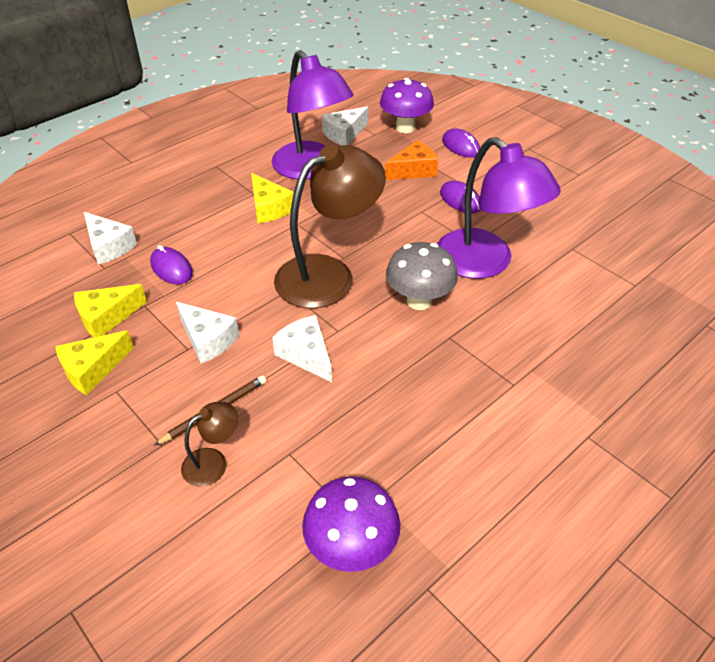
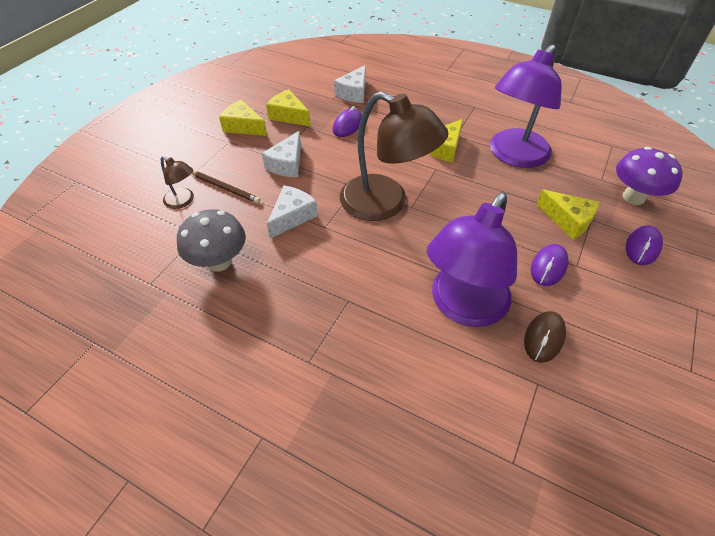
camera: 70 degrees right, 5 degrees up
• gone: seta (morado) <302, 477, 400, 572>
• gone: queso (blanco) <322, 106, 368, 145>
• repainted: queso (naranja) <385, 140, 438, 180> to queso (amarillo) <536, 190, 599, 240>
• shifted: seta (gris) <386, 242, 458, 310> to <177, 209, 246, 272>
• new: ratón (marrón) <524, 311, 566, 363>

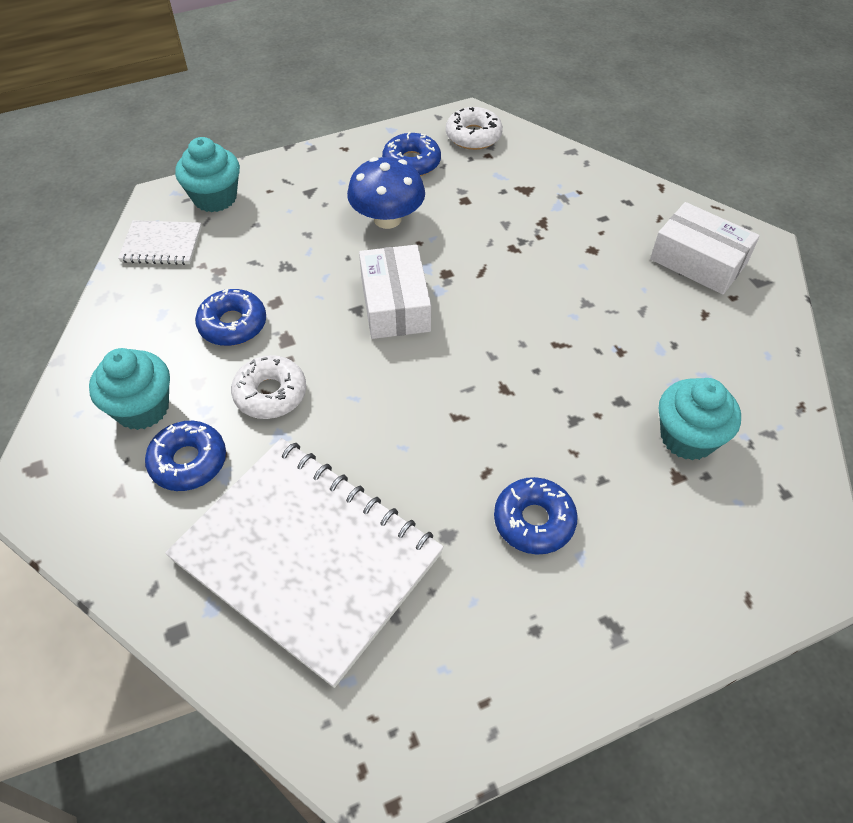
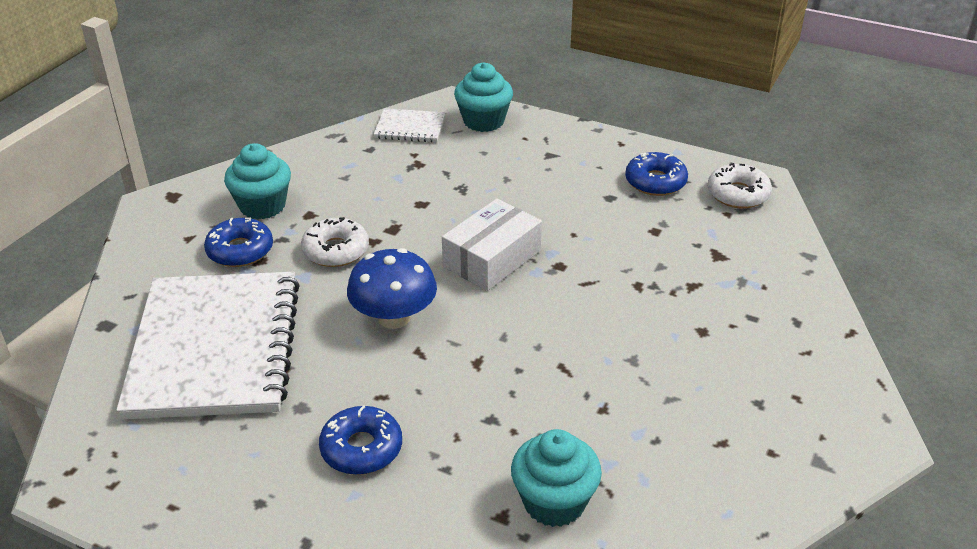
camera: 50 degrees right, 15 degrees down
• rotated: cuaderno (blanco) <118, 220, 202, 265> = <374, 108, 445, 142> 45 degrees counterclockwise
• gone: rosquilla (azul) <195, 289, 266, 346>
• shifted: seta (azul) <347, 157, 425, 229> to <347, 248, 437, 329>
• gone: caja (blanco) <650, 202, 760, 295>

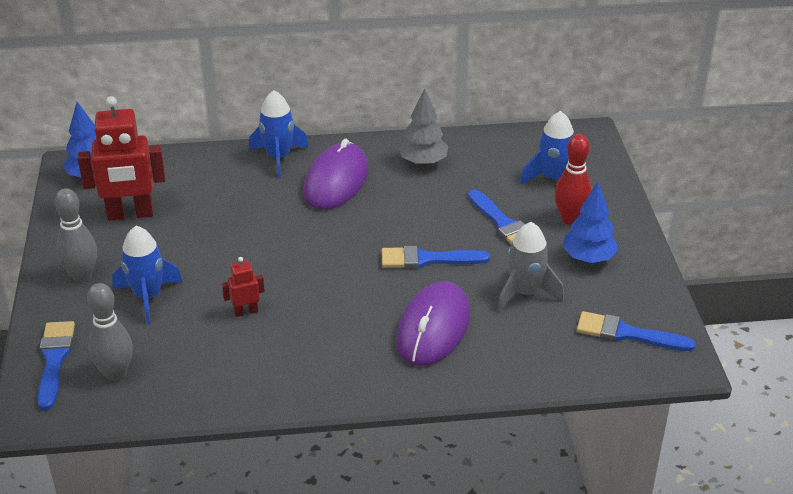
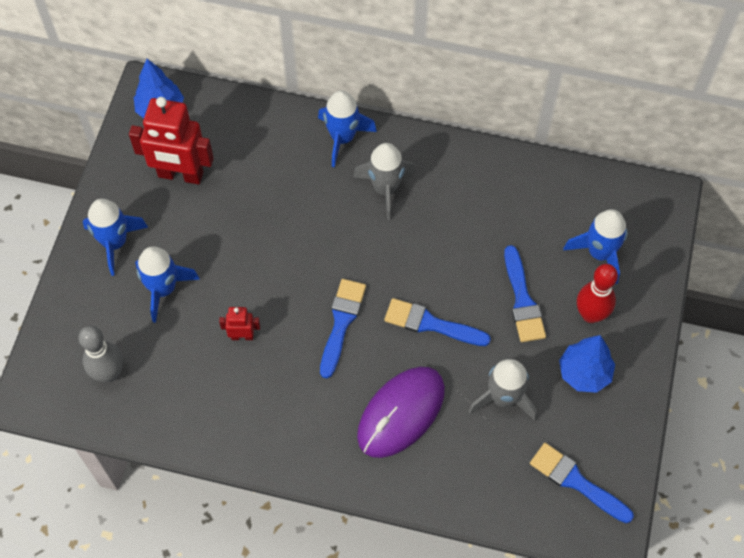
camera: 20 degrees right, 25 degrees up
• shifted: pincel (azul) <37, 321, 75, 410> to <320, 279, 366, 378>
• swapped: bolo (gris) <54, 188, 97, 282> to cohete (azul) <83, 199, 148, 276>
• swapped: ratón (morado) <303, 139, 368, 210> to cohete (gris) <353, 143, 415, 220>
• gone: árbol (gris) <398, 88, 448, 166>

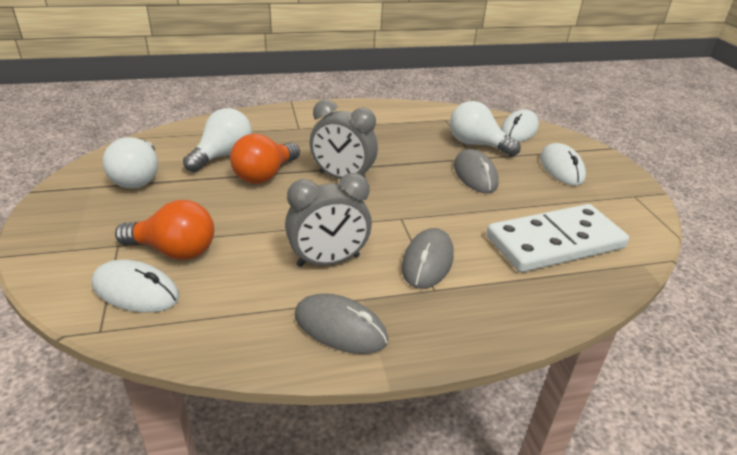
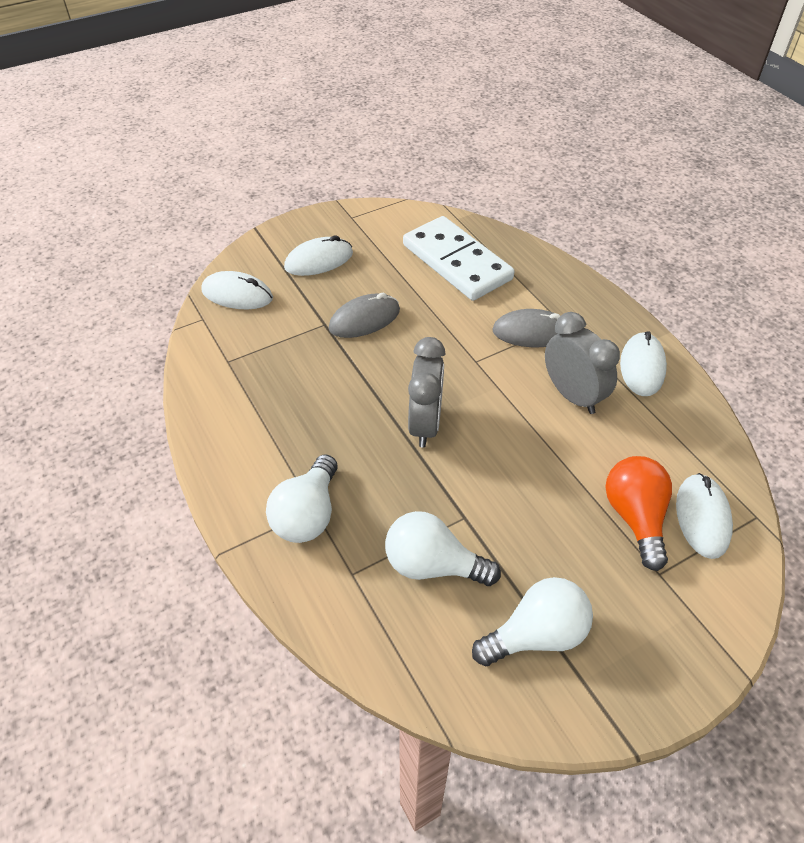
camera: 105 degrees left, 15 degrees up
• gone: bombilla (naranja) <230, 134, 300, 184>
• repainted: ratón (gris) <295, 293, 388, 354> to ratón (blanco) <620, 331, 667, 396>
• shifted: bombilla (blanco) <450, 101, 521, 156> to <266, 454, 338, 543>

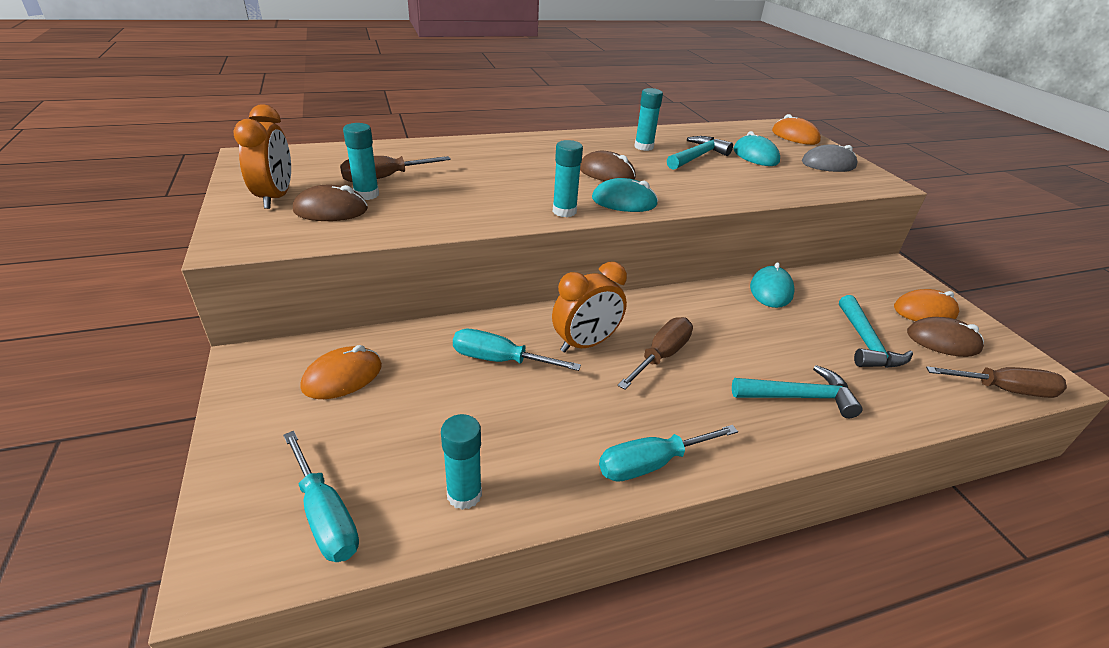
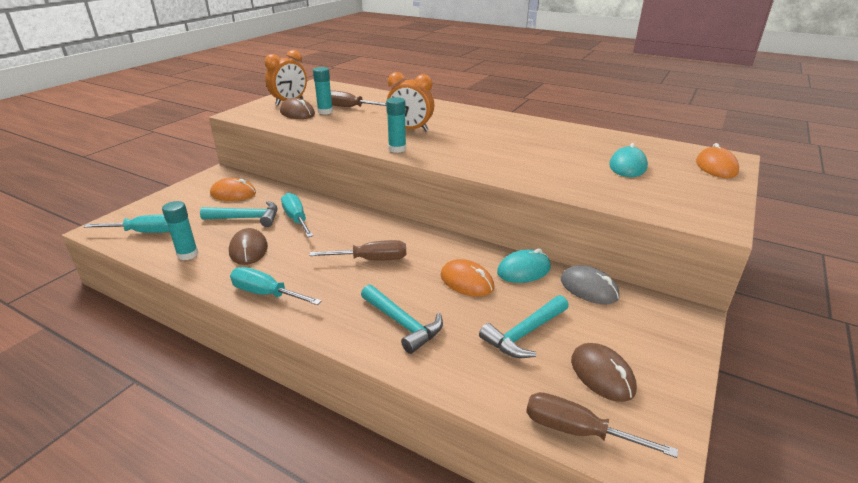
camera: 50 degrees right, 5 degrees down
• rotated: destornillador (turquesa) <283, 431, 359, 562> = <84, 215, 170, 233> 105 degrees counterclockwise
• shifted: despertador (naranja) <552, 262, 627, 353> to <387, 72, 434, 131>
• shifted: ratón (marrón) <580, 151, 636, 181> to <229, 228, 268, 265>
• gone: ratón (turquesa) <592, 178, 658, 212>
• gone: barra de pegamento (turquesa) <634, 88, 663, 151>
• shifted: martillo (turquesa) <667, 136, 733, 170> to <200, 201, 277, 227>
• shifted: ratón (gris) <802, 145, 858, 172> to <561, 265, 620, 304>
• shifted: ratón (naranja) <894, 289, 959, 321> to <440, 259, 494, 297>
• rotated: destornillador (marrón) <926, 366, 1067, 398> = <526, 392, 678, 458> 150 degrees clockwise

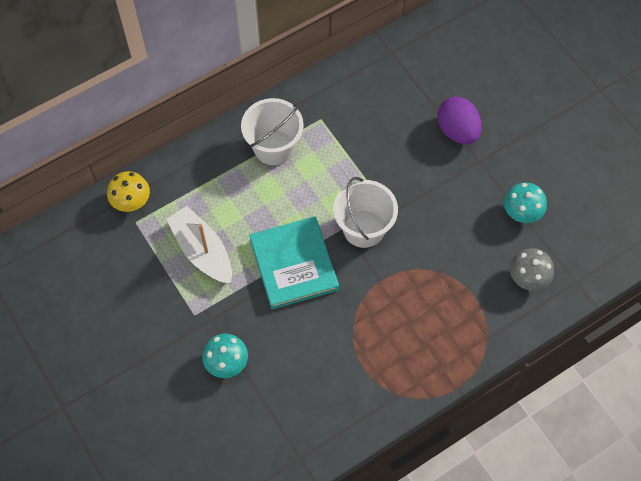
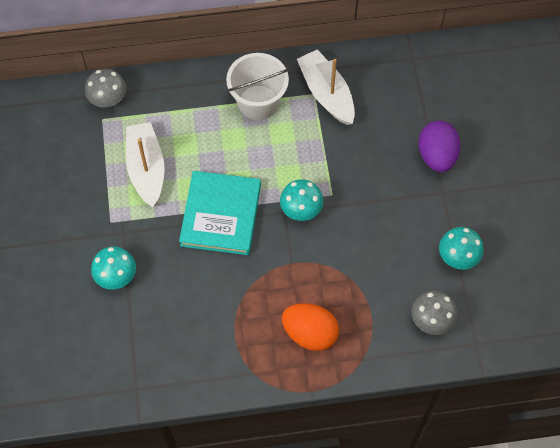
camera: 25 degrees right, 0 degrees up
• repainted: seta (amarillo) <107, 171, 150, 212> to seta (gris) <85, 69, 126, 107>
• swapped: balde (blanco) <333, 177, 398, 248> to seta (turquesa) <280, 179, 323, 221>
• new: huevo (naranja) <282, 303, 339, 351>
• new: barco (blanco) <297, 49, 355, 125>

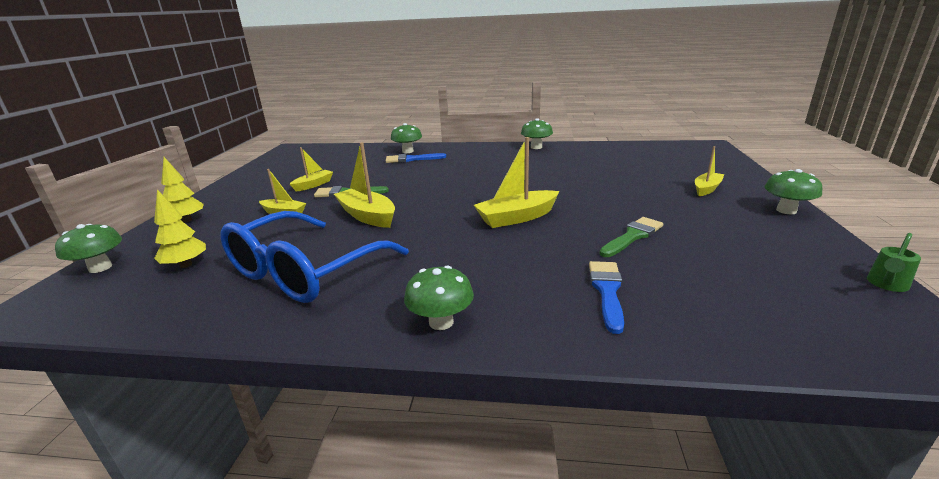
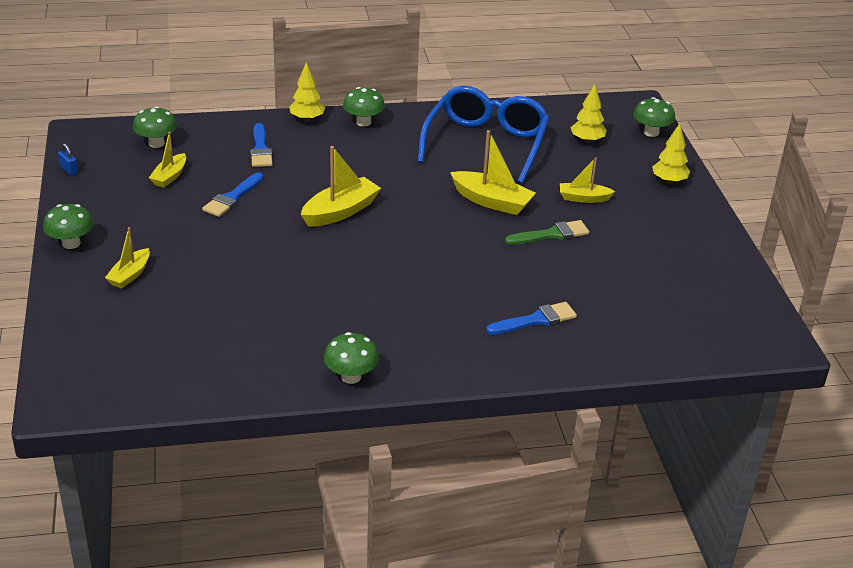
camera: 160 degrees right, 10 degrees up
• shifted: barco (amarillo) <290, 147, 333, 192> to <149, 132, 186, 188>
• shifted: seta (verde) <391, 123, 422, 153> to <133, 106, 177, 148>
• repainted: pincel (verde) <599, 217, 663, 257> to pincel (azul) <202, 172, 264, 217>
• swapped: regadera (verde) <867, 233, 921, 292> to candado (azul) <58, 143, 78, 176>
• new: árbol (amarillo) <289, 62, 325, 122>

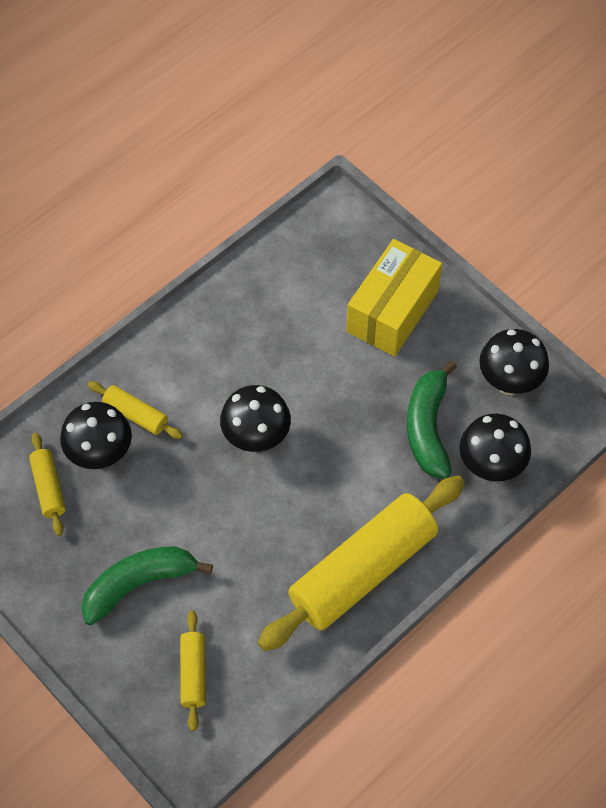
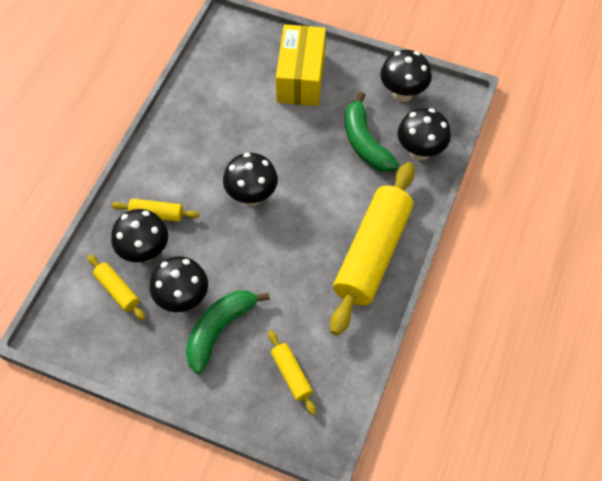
camera: 25 degrees left, 0 degrees up
• new: seta (negro) <150, 256, 208, 312>

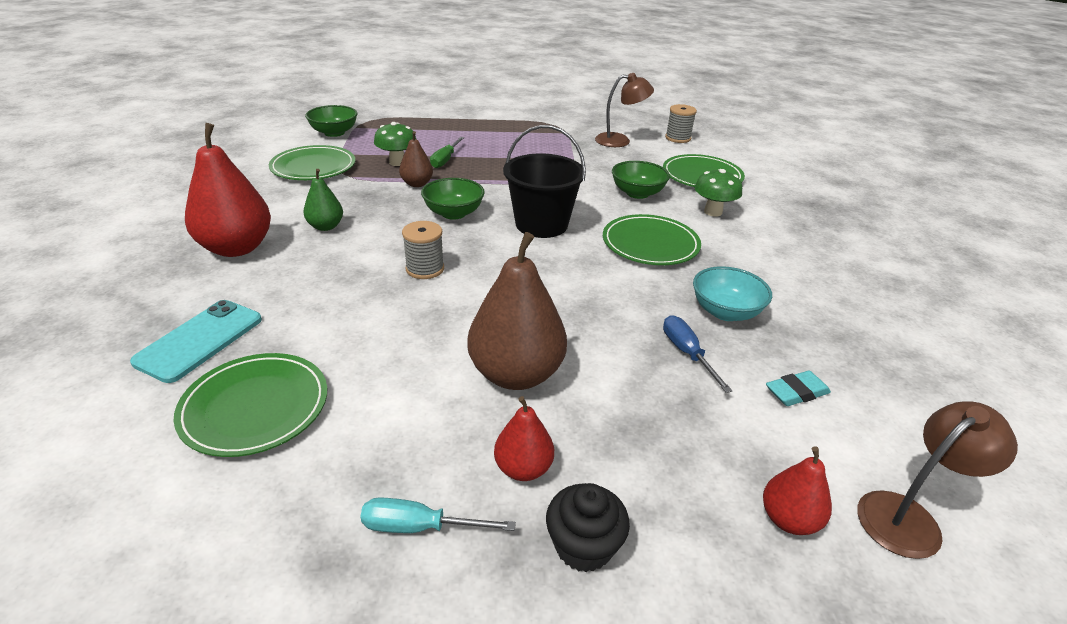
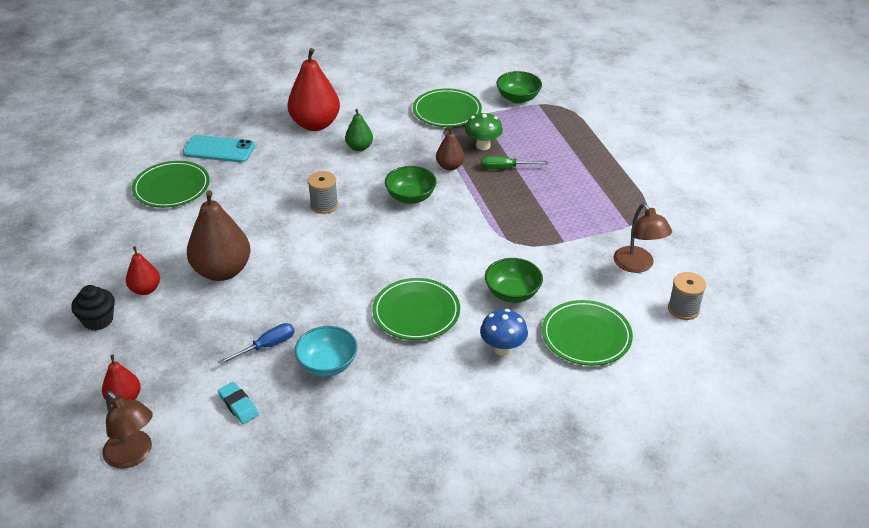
camera: 75 degrees right, 5 degrees up
• gone: destornillador (turquesa) <360, 497, 516, 533>
• gone: balde (negro) <503, 125, 586, 238>
• repainted: seta (verde) <694, 169, 742, 217> to seta (azul) <480, 309, 528, 356>

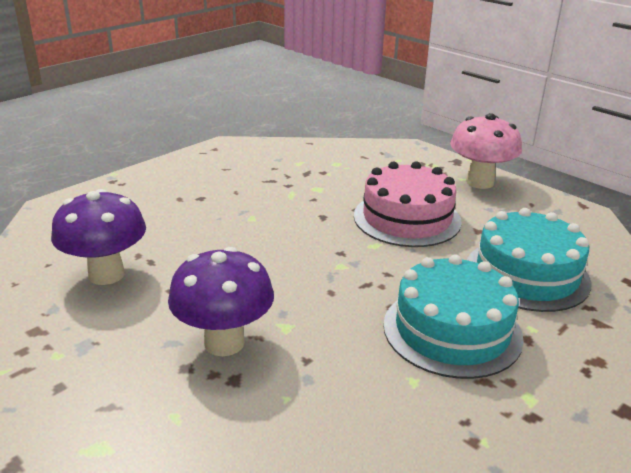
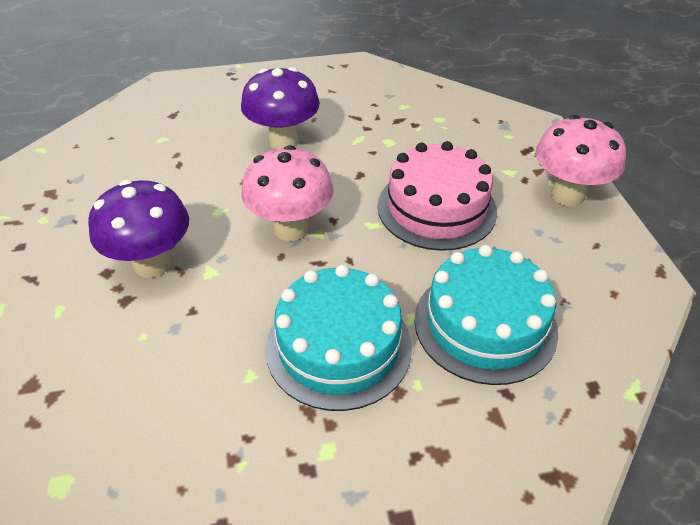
camera: 35 degrees right, 15 degrees up
• shifted: seta (morado) <51, 189, 146, 285> to <241, 67, 320, 149>
• new: seta (rosa) <241, 145, 333, 241>

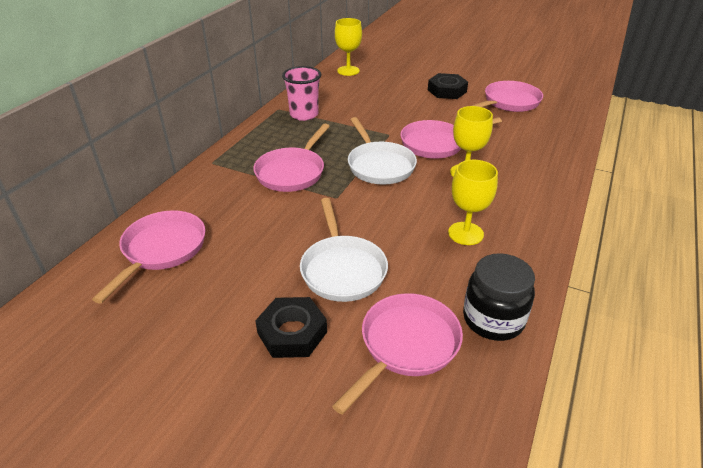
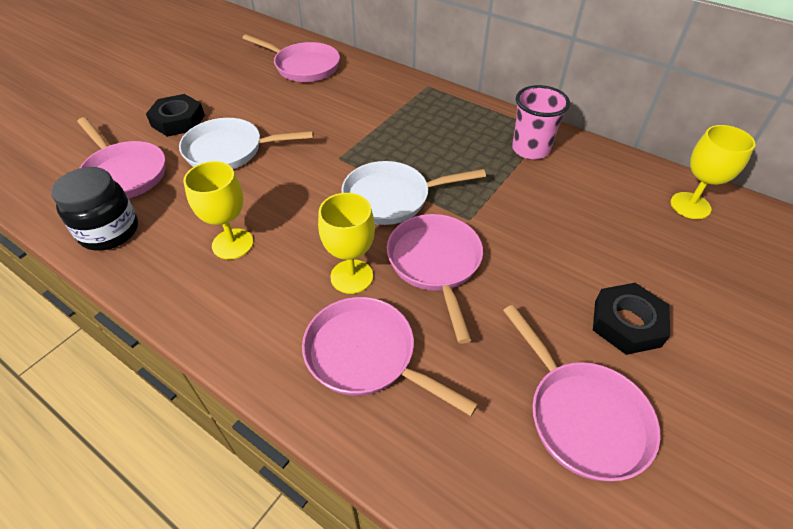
camera: 100 degrees right, 10 degrees up
• shifted: sartén (rosa) <253, 124, 330, 192> to <302, 297, 478, 416>

